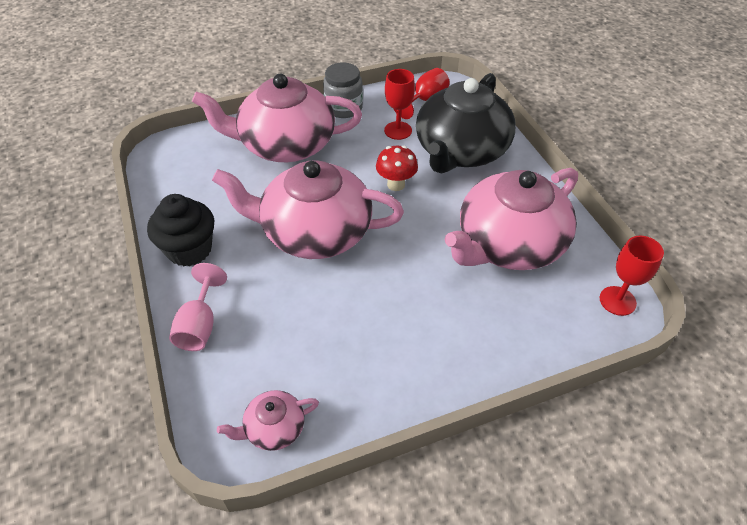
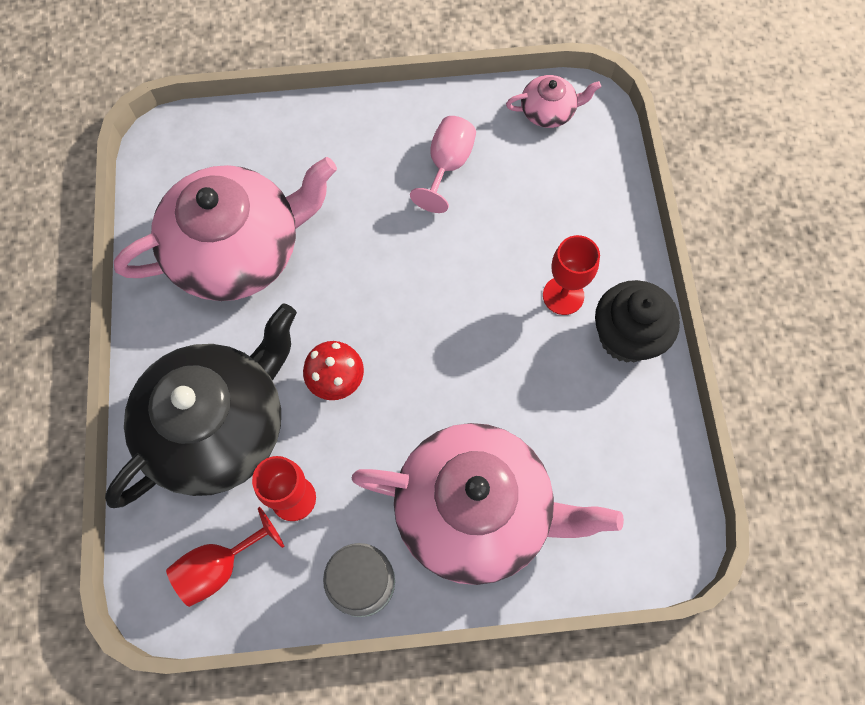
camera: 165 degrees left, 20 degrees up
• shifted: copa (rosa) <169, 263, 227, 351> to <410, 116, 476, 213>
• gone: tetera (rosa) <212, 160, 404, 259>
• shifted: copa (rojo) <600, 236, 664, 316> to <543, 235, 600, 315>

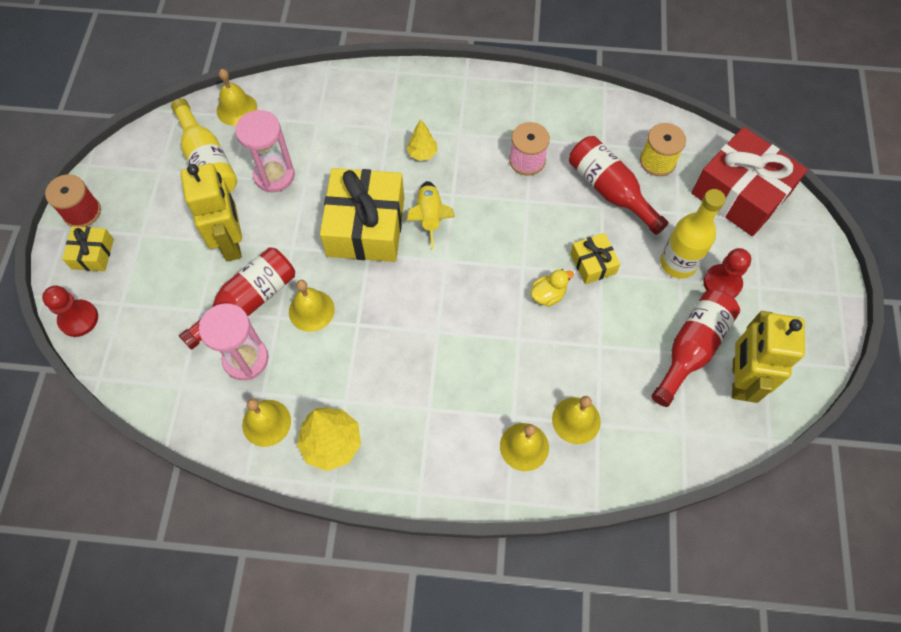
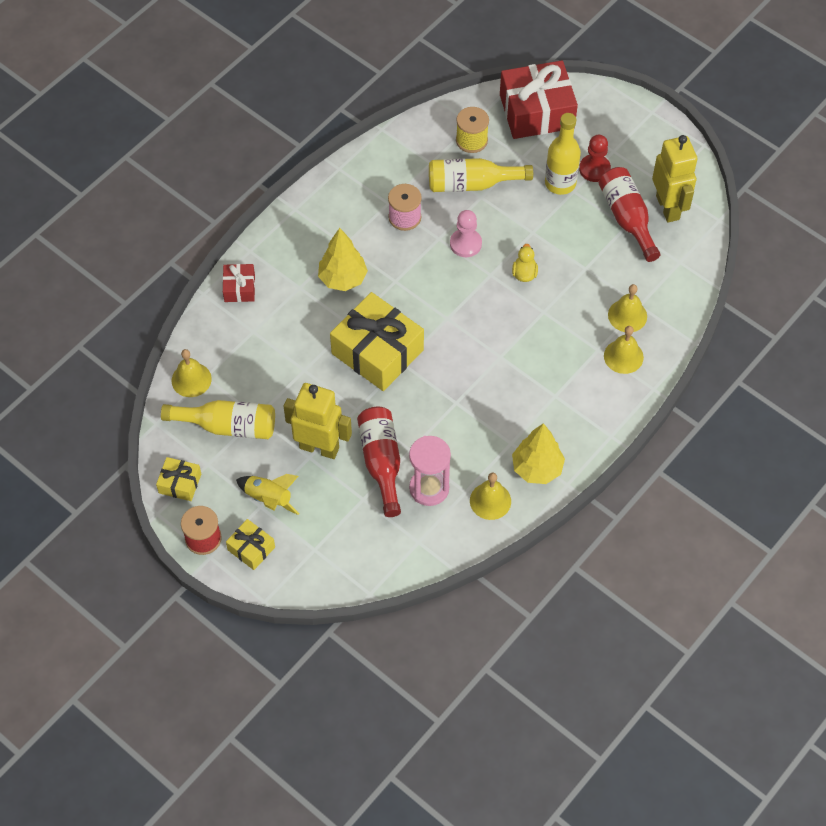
camera: 55 degrees left, 5 degrees down
• gone: peón (rojo) <42, 285, 98, 337>
• gone: reloj de arena (rosa) <235, 110, 295, 193>
• gone: campana (amarillo) <289, 280, 335, 332>
• shifted: cohete (amarillo) <406, 181, 455, 249> to <236, 474, 300, 515>
• scaled: árbol (amarillo) <407, 119, 437, 161> = <318, 228, 368, 291> x1.74
• repainted: botella (rojo) <569, 136, 669, 235> to botella (amarillo) <429, 158, 533, 192>
• shifted: regalo (amarillo) <570, 233, 620, 284> to <156, 457, 201, 501>
• rotated: robot (amarillo) <732, 311, 805, 403> = <652, 135, 697, 222> 150 degrees counterclockwise
• new: regalo (rojo) <223, 264, 255, 302>
• new: peón (rosa) <450, 210, 482, 257>

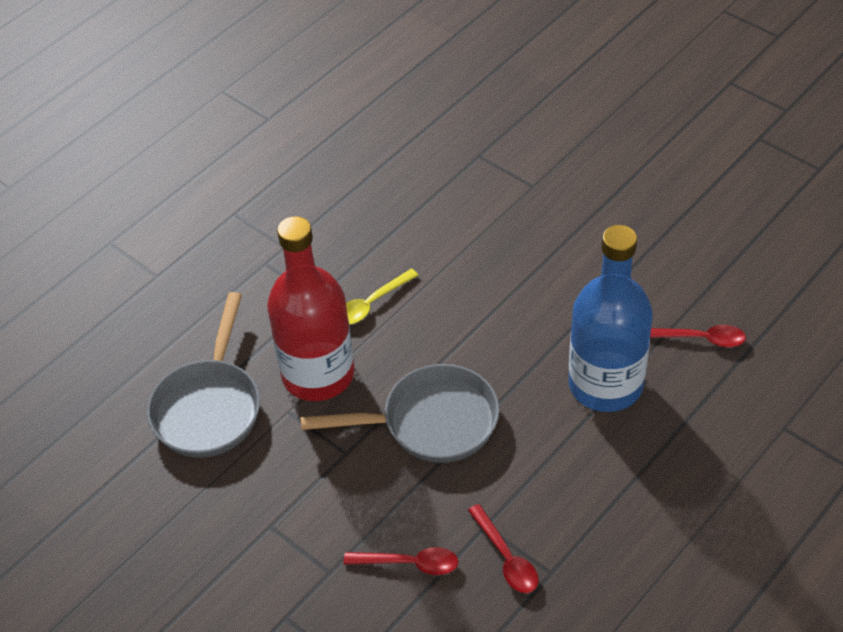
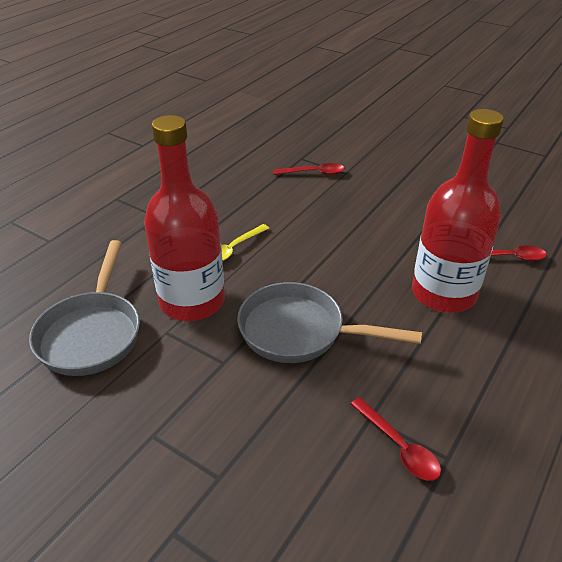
camera: 10 degrees left, 10 degrees down
• rotated: sartén (gris) <300, 364, 499, 463> = <237, 282, 422, 363> 150 degrees counterclockwise
• shifted: cuchara (rojo) <344, 547, 458, 575> to <273, 163, 344, 175>
• repainted: botella (azul) <569, 225, 653, 412> to botella (rojo) <412, 109, 504, 313>

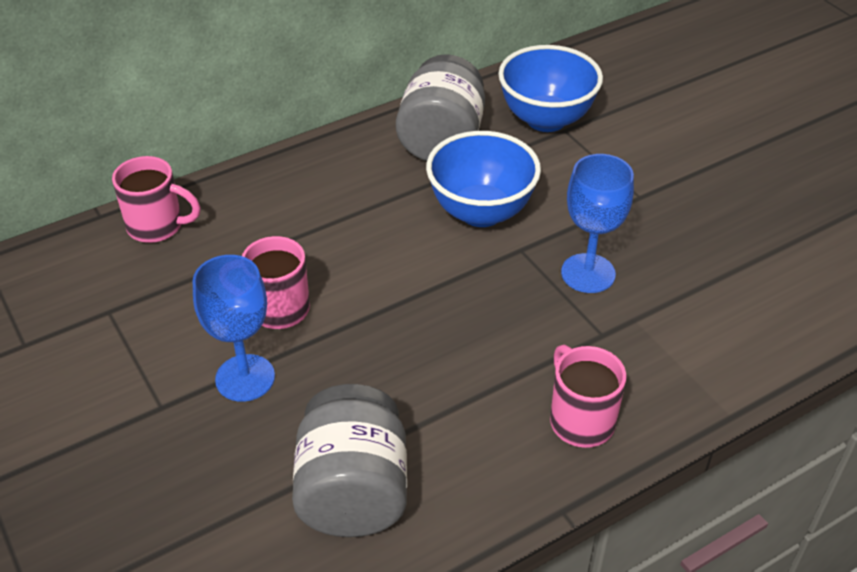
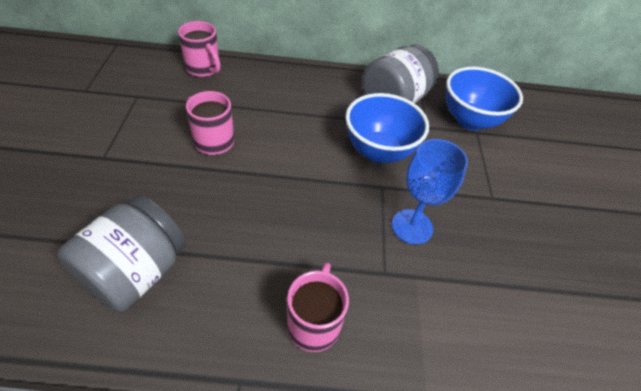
camera: 30 degrees right, 5 degrees up
• gone: copa (azul) <193, 255, 275, 402>

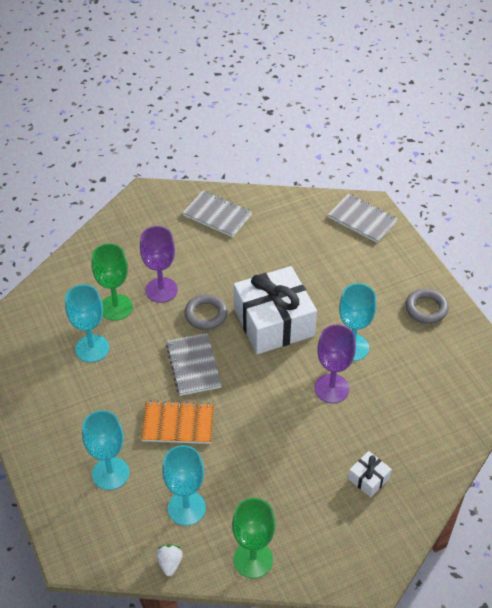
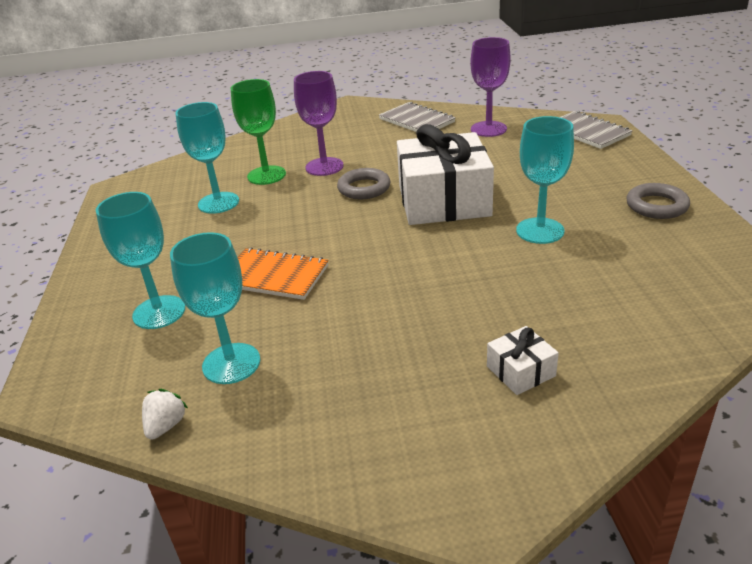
camera: 20 degrees right, 15 degrees down
• gone: cuaderno (gris) <166, 333, 222, 396>
• gone: copa (verde) <232, 498, 276, 578>
• shifted: copa (morado) <314, 325, 356, 403> to <470, 37, 511, 137>

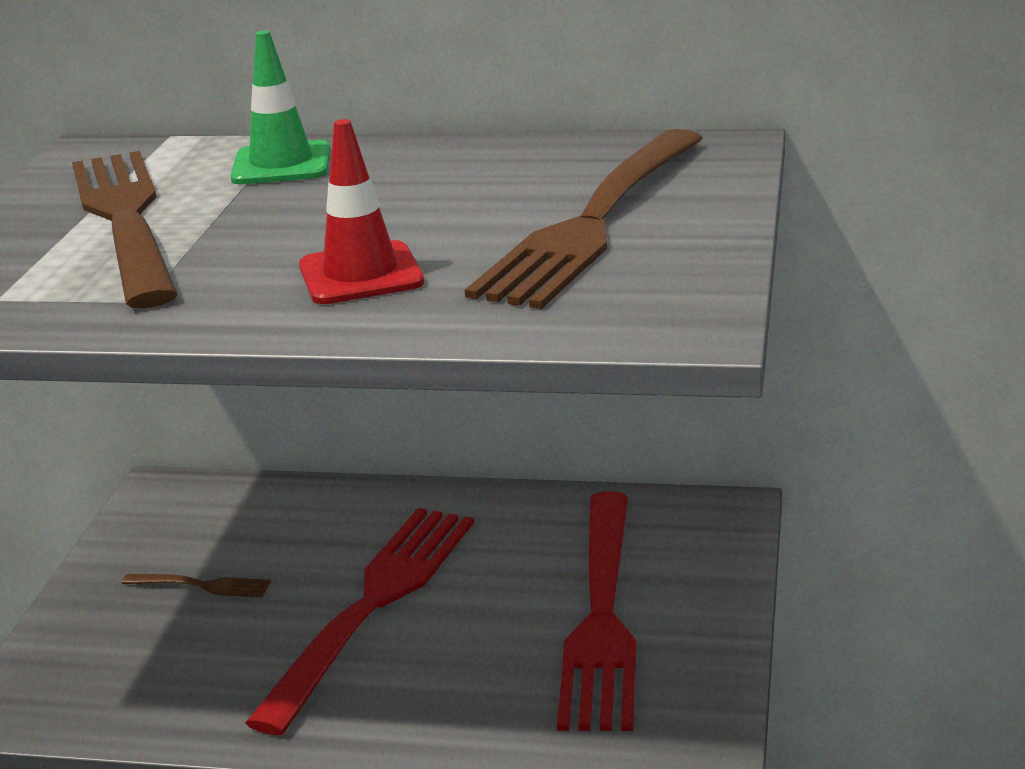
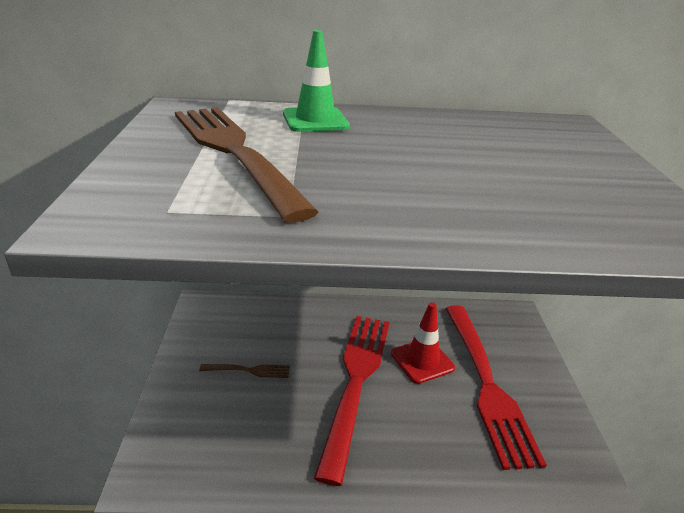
camera: 15 degrees left, 5 degrees up
• shifted: cono de tráfico (rojo) <299, 119, 424, 304> to <391, 302, 455, 384>
• gone: tenedor (marrón) <465, 129, 703, 309>

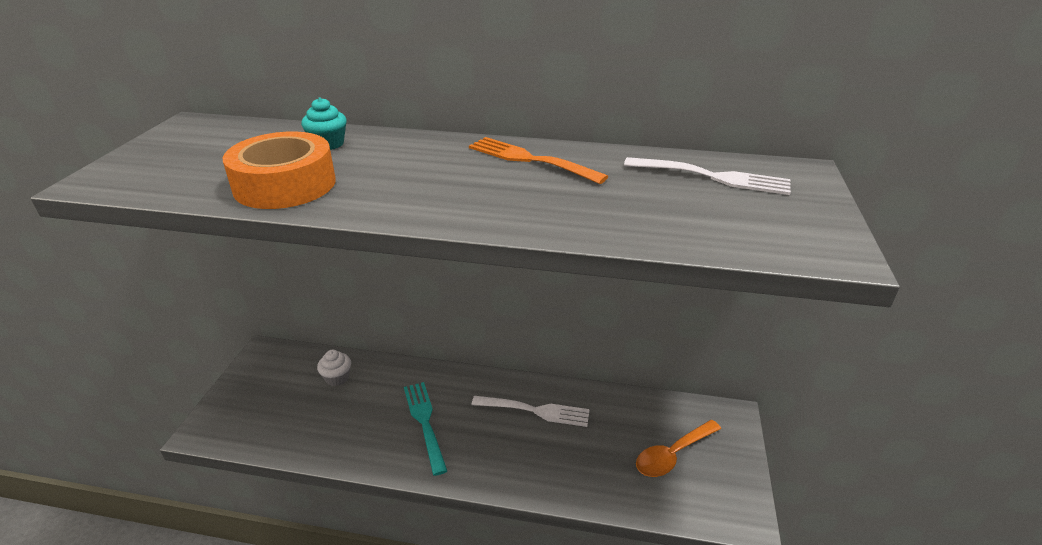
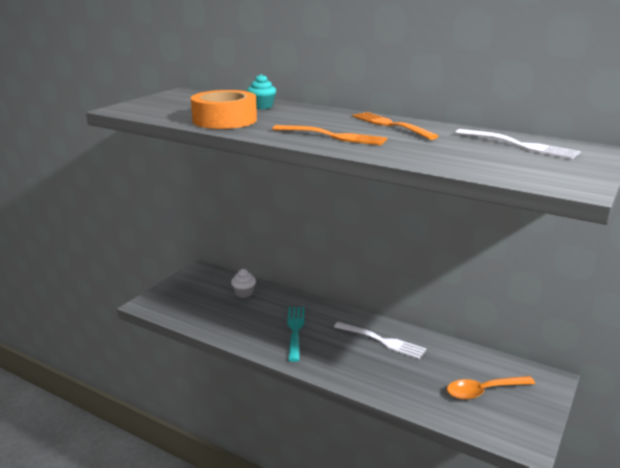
camera: 20 degrees right, 10 degrees down
• new: tenedor (naranja) <273, 125, 388, 145>

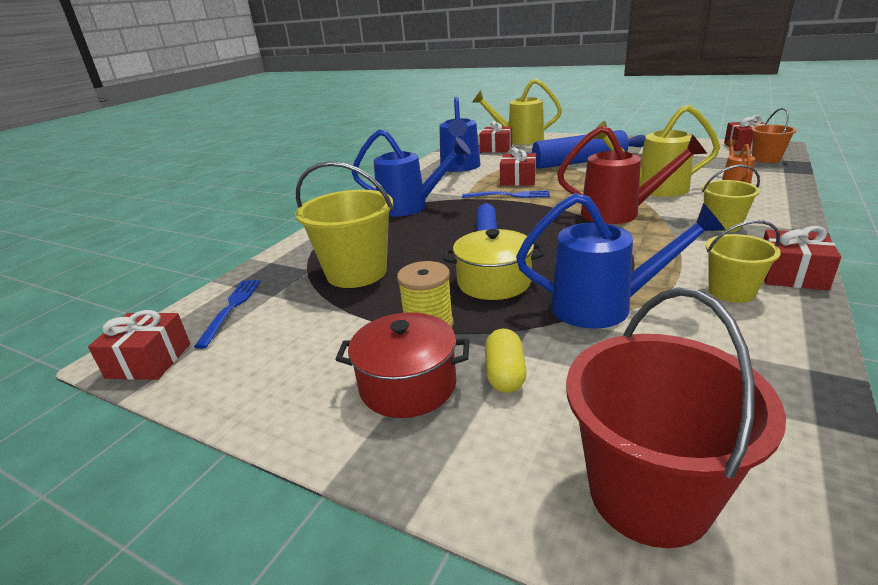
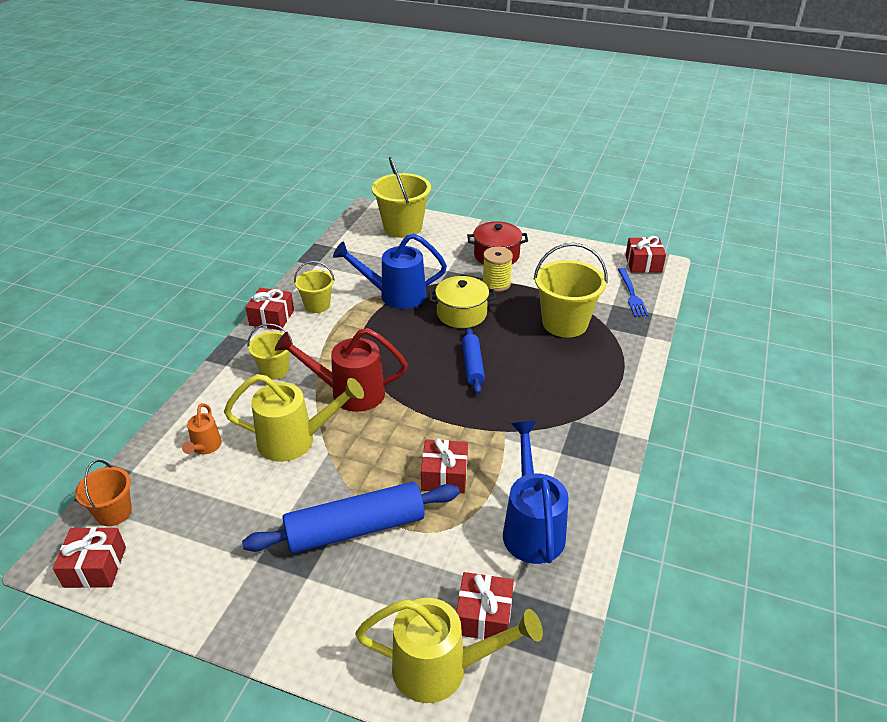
camera: 170 degrees right, 10 degrees up
• gone: regadera (azul) <352, 129, 471, 217>
• gone: tenedor (azul) <462, 190, 550, 198>
• gone: cápsula (amarillo) <485, 328, 527, 393>
• repainted: balde (rojo) <566, 287, 786, 548> to balde (amarillo) <372, 157, 431, 238>

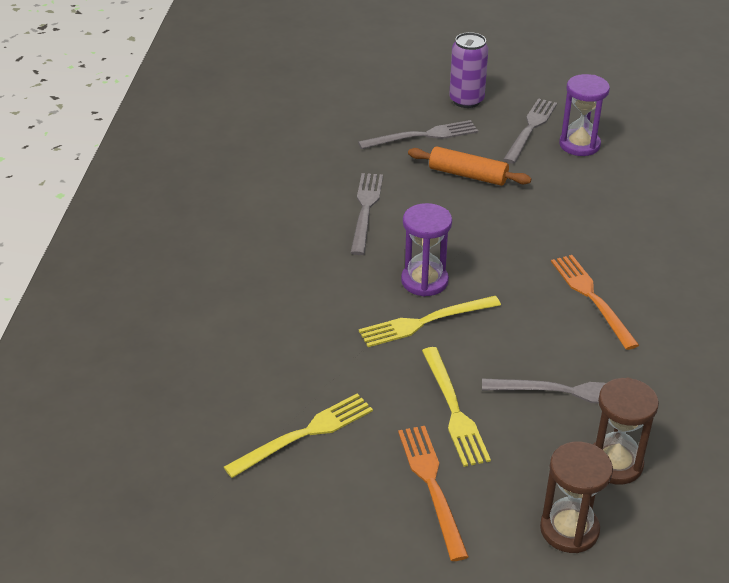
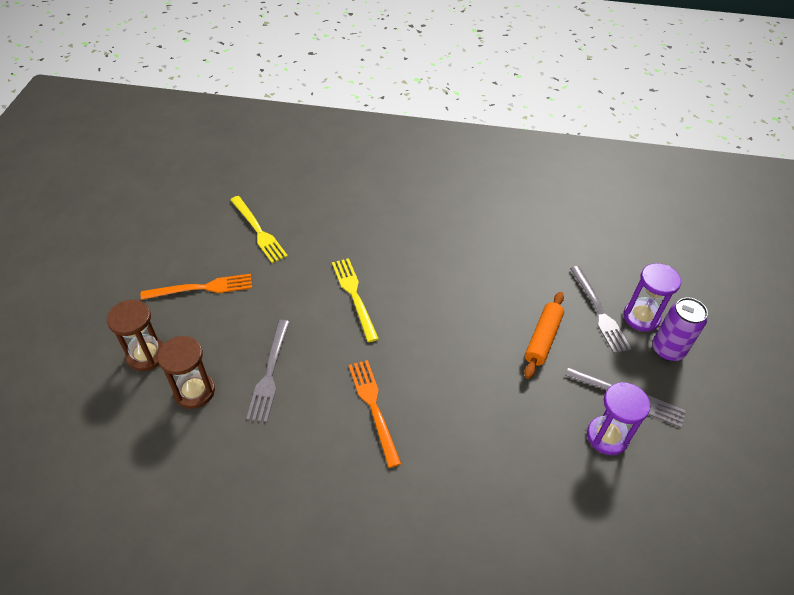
camera: 90 degrees right, 10 degrees up
• gone: tenedor (gris) <350, 173, 383, 255>
• shifted: reloj de arena (morado) <401, 203, 452, 297> to <623, 263, 681, 331>
• gone: tenedor (amarillo) <422, 347, 491, 467>
• rotated: tenedor (naranja) <551, 255, 639, 350> = <349, 360, 401, 468> 90 degrees counterclockwise

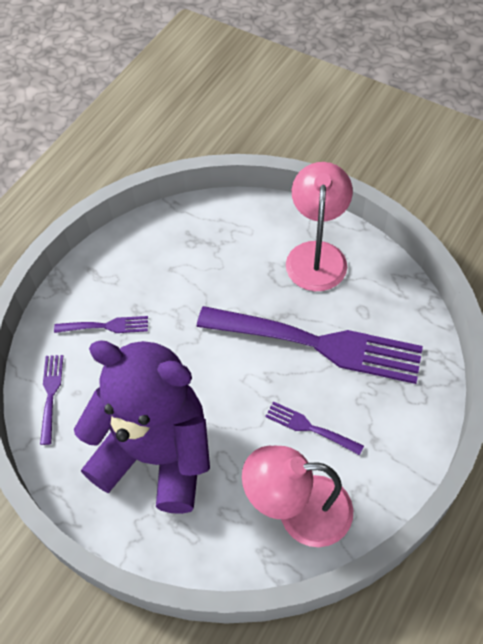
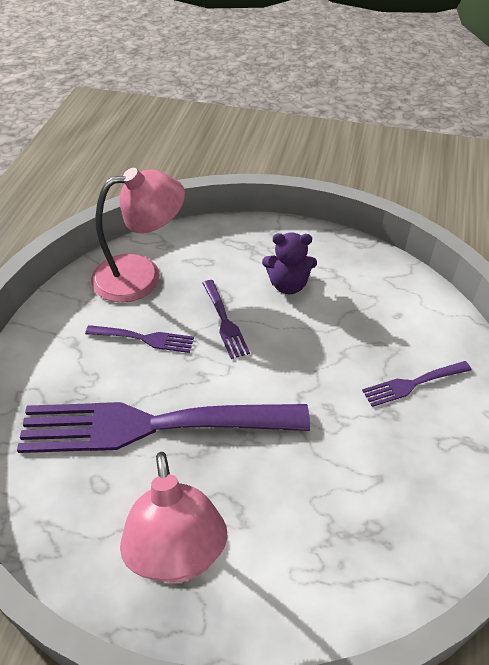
camera: 160 degrees right, 10 degrees down
• shifted: tenedor (morado) <40, 355, 63, 445> to <202, 280, 250, 359>
• scaled: osito (morado) <74, 340, 210, 514> = <262, 232, 317, 294> x0.41

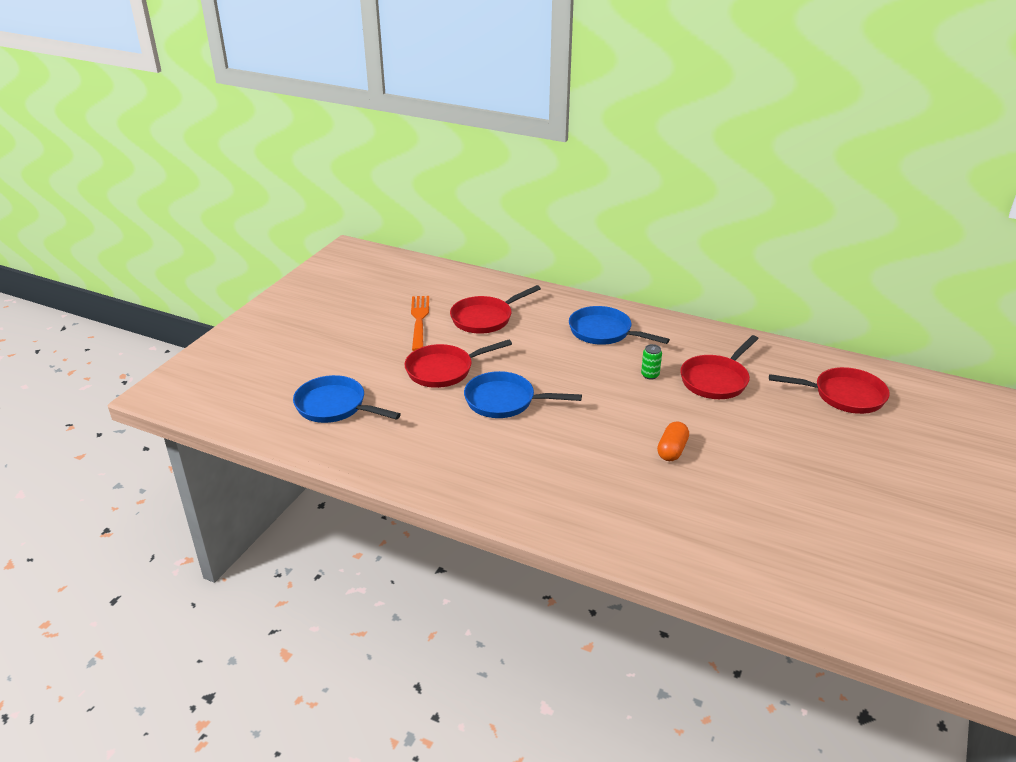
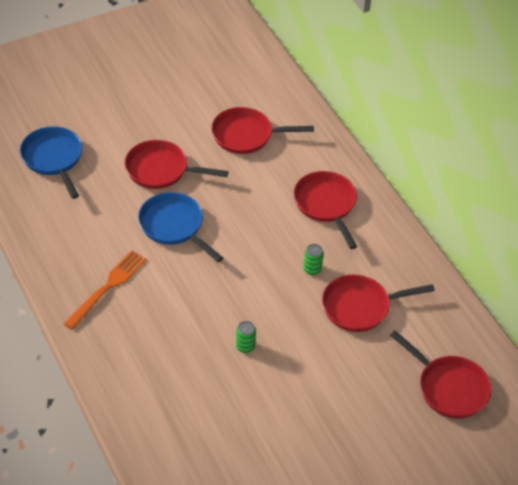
camera: 35 degrees right, 15 degrees up
• shifted: tenedor (naranja) <411, 296, 429, 351> to <64, 250, 147, 330>
• repainted: sartén (azul) <569, 306, 670, 345> to sartén (rojo) <294, 171, 357, 249>
• swapped: cápsula (naranja) <657, 421, 689, 461> to lata (verde) <236, 321, 256, 353>

